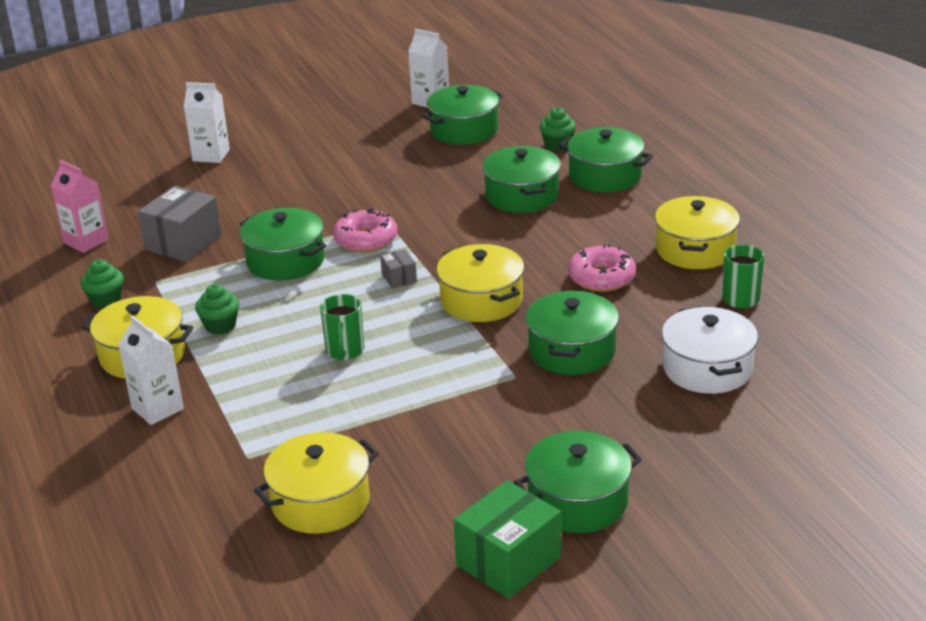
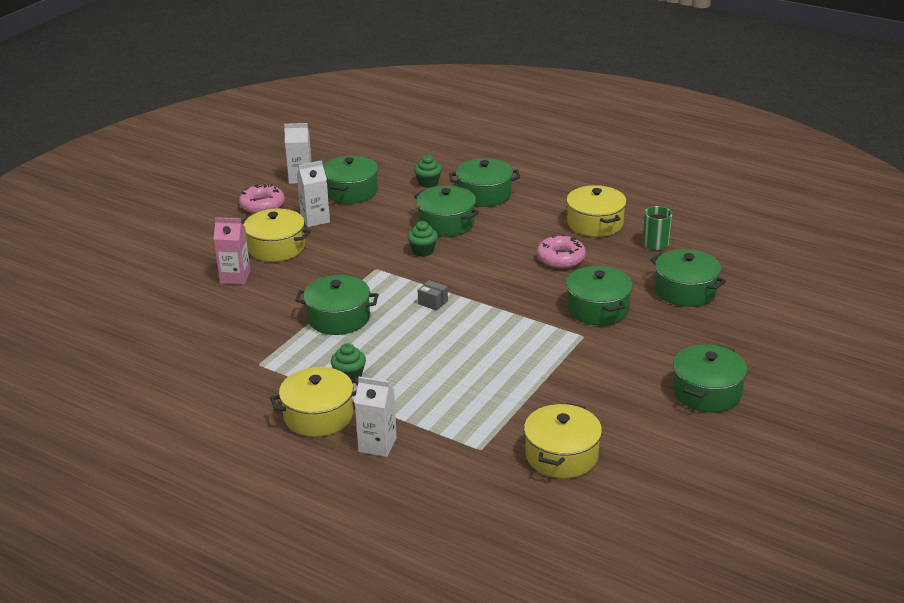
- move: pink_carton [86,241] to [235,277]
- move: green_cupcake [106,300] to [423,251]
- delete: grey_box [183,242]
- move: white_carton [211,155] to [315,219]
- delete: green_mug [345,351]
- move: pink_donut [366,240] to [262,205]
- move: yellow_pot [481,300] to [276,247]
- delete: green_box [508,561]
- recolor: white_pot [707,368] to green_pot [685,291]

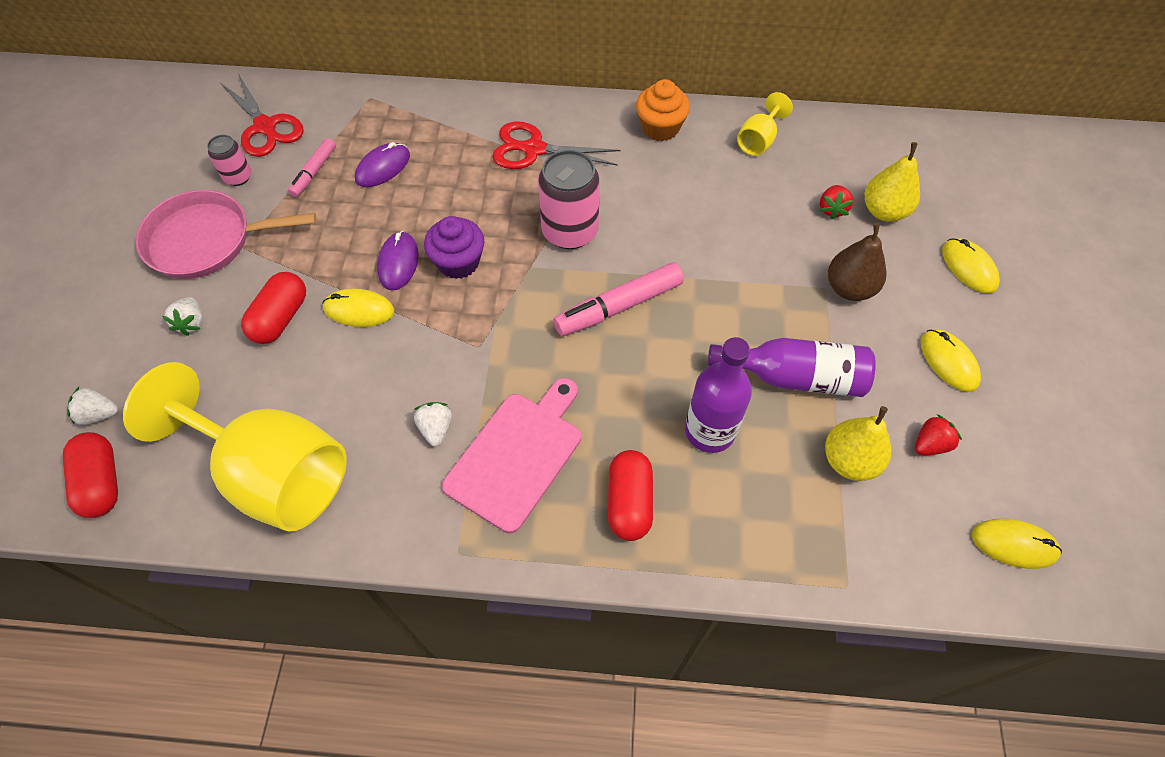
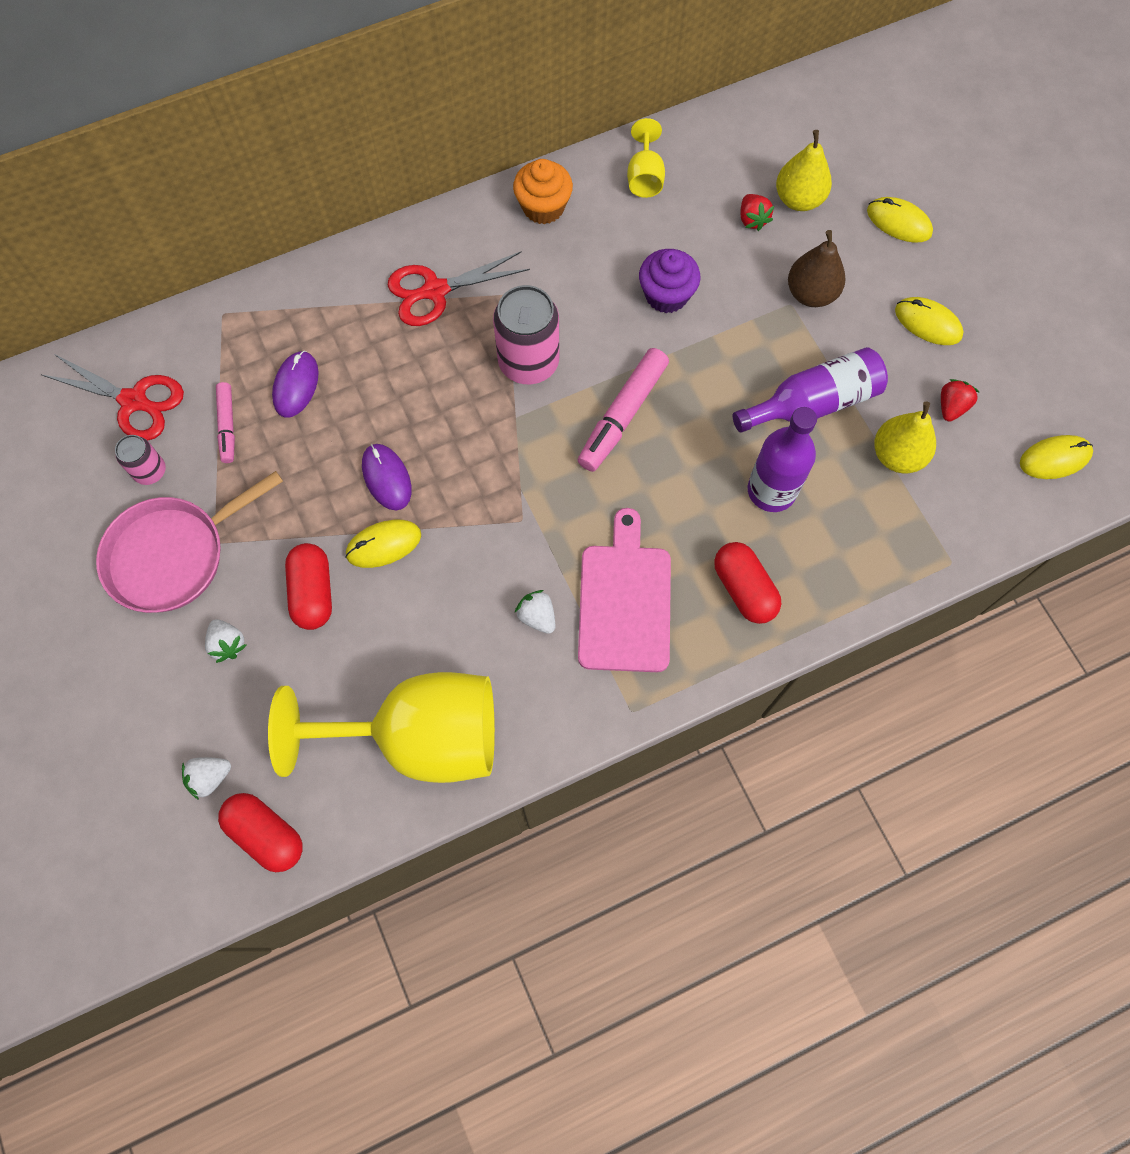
- move: purple_cupcake [458,262] to [666,295]

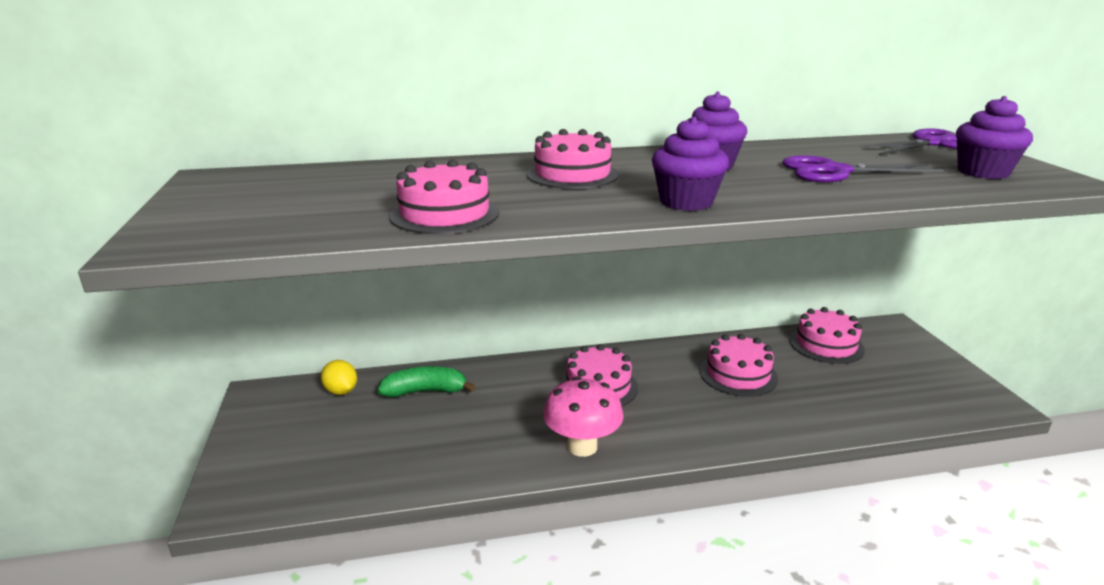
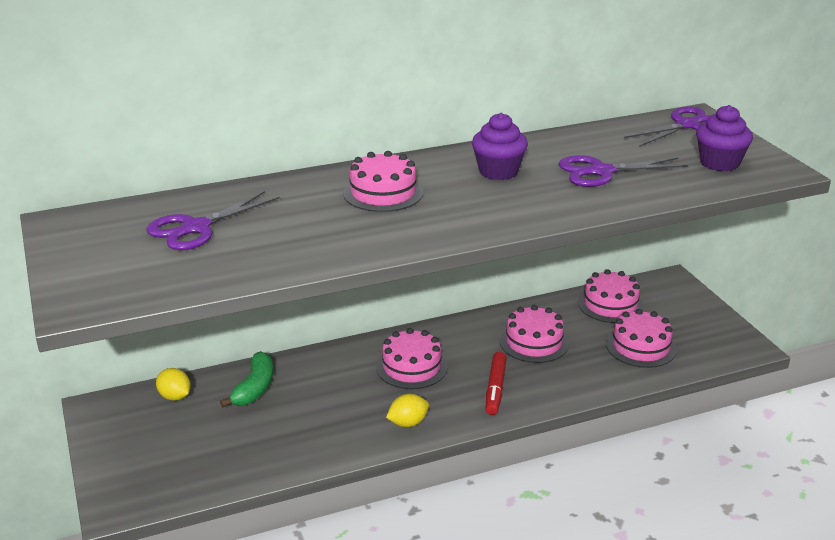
- rotate: green_banana [425,391] = [254,388] 120 degrees clockwise
- move: pink_cake [444,214] to [641,346]
- replace: pink_mushroom [582,446] to yellow_lemon [408,423]
- delete: purple_cupcake [686,202]
- insert: purple_scissors [196,228]
- insert: red_marker [495,389]

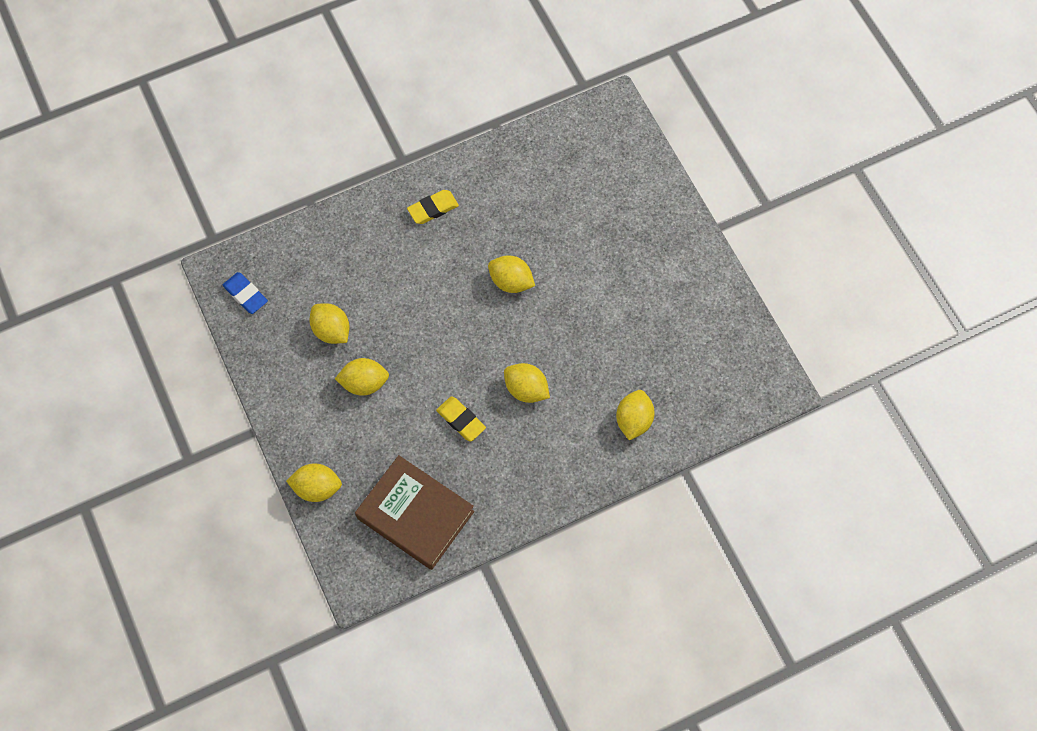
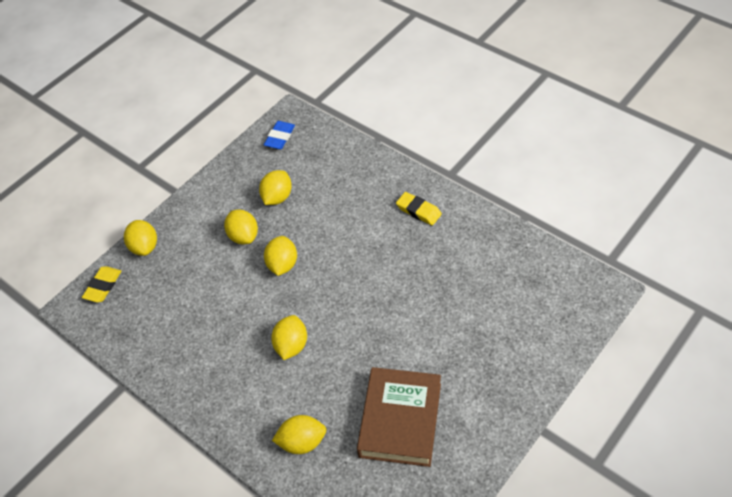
- move: brown_book [415,515] to [400,420]
- move: yellow_eraser [461,420] to [103,286]
- move: yellow_lemon [511,282] to [282,265]

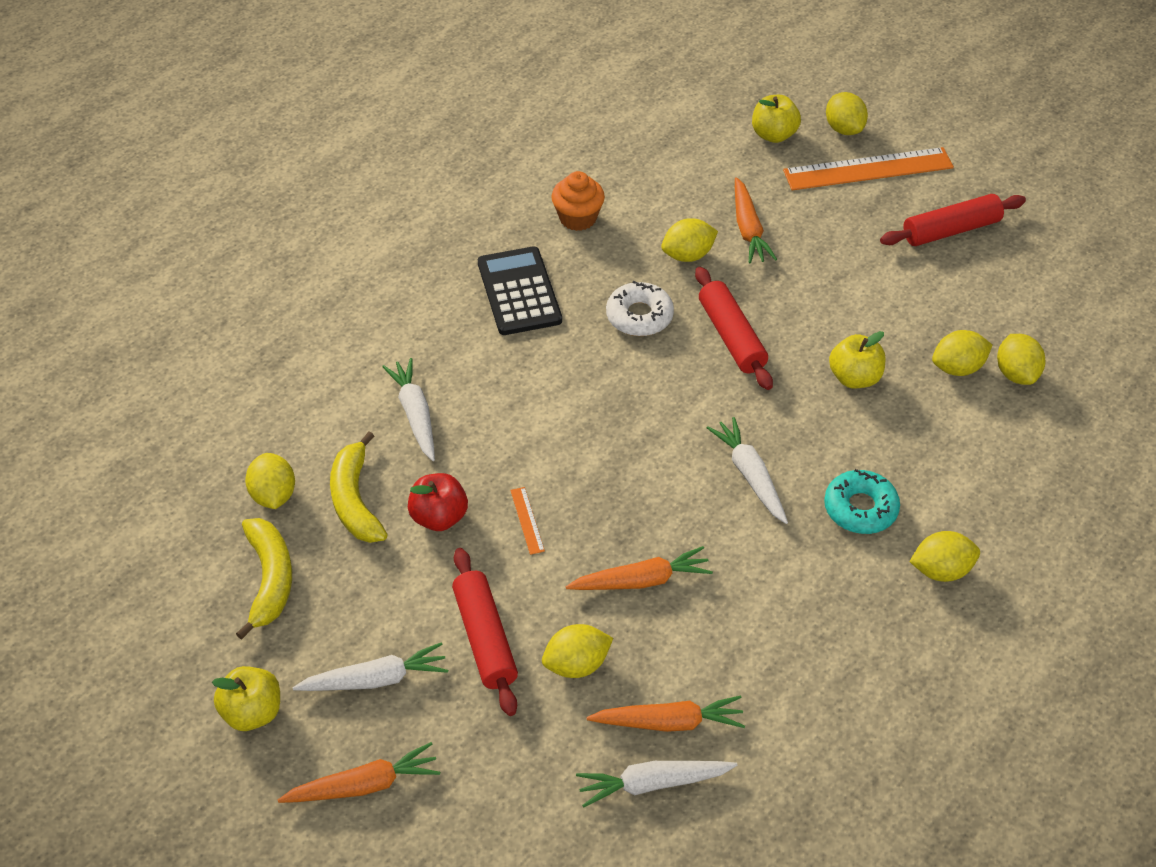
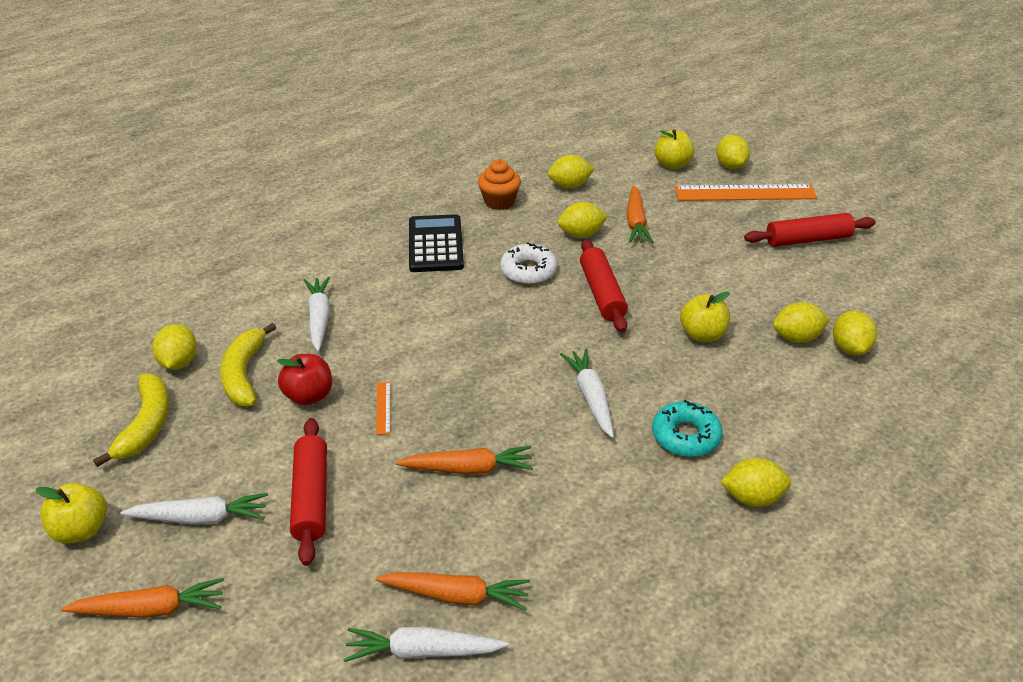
- move: yellow_lemon [576,664] to [569,186]

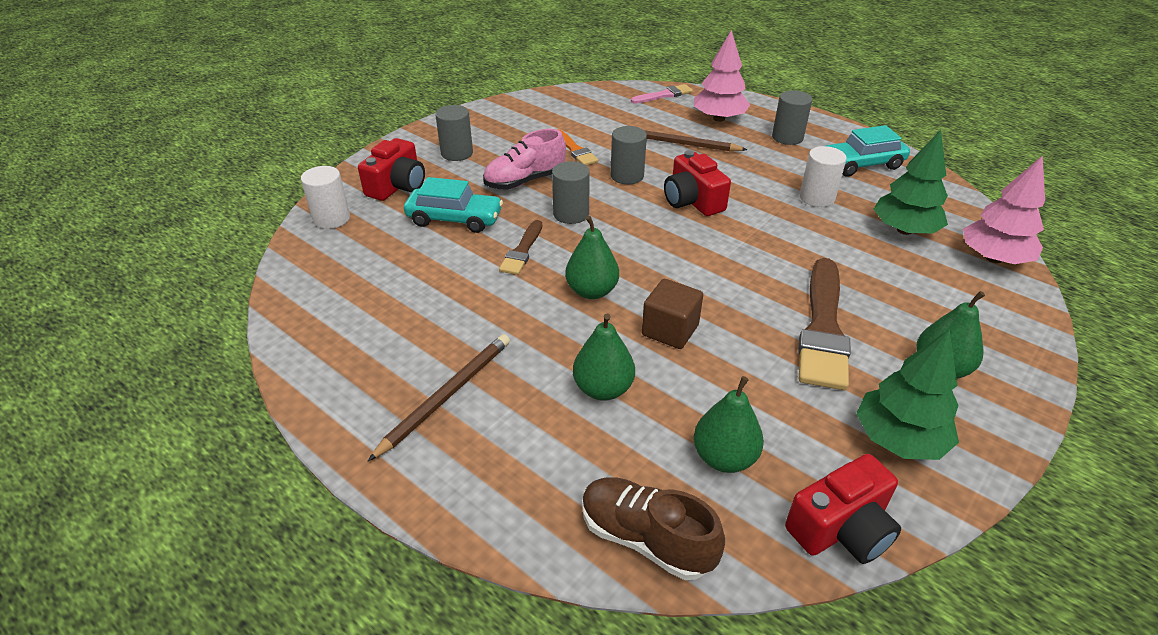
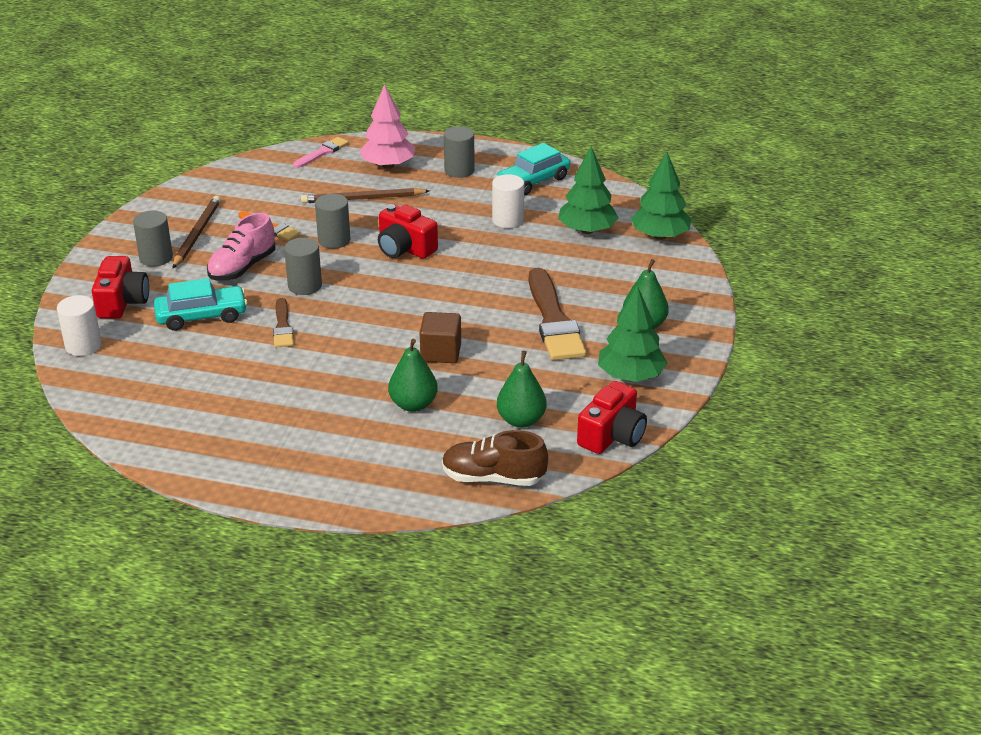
- move: brown_pencil [446,396] to [197,234]
- delete: green_pear [592,291]
- recolor: pink_tree [993,258] to green_tree [660,236]

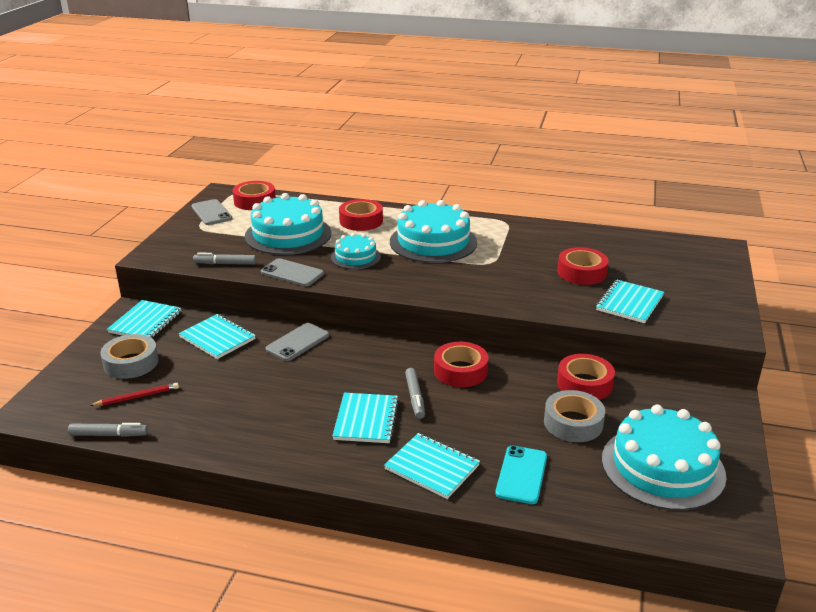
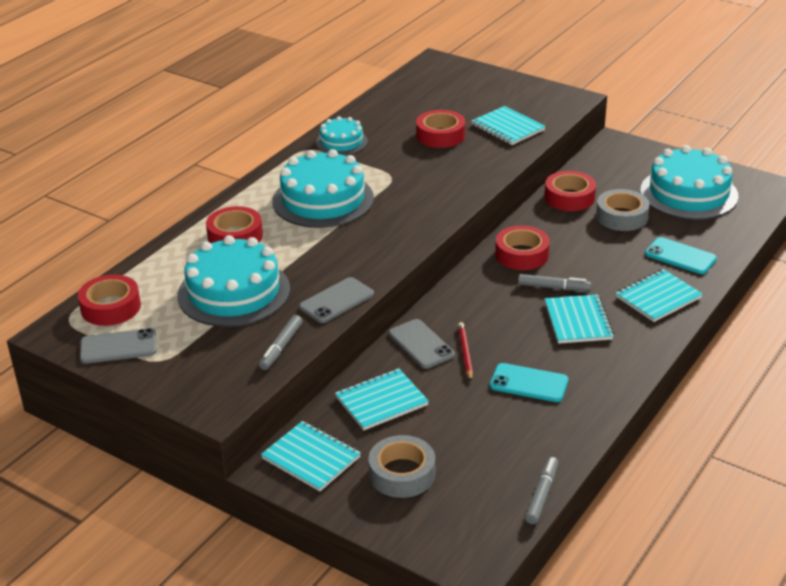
- move: red_pencil [137,397] to [465,353]
- move: turquoise_cake [355,257] to [341,142]
- rotate: turquoise_notebook [366,420] = [578,321] 60 degrees clockwise
- insert: turquoise_phone [529,383]

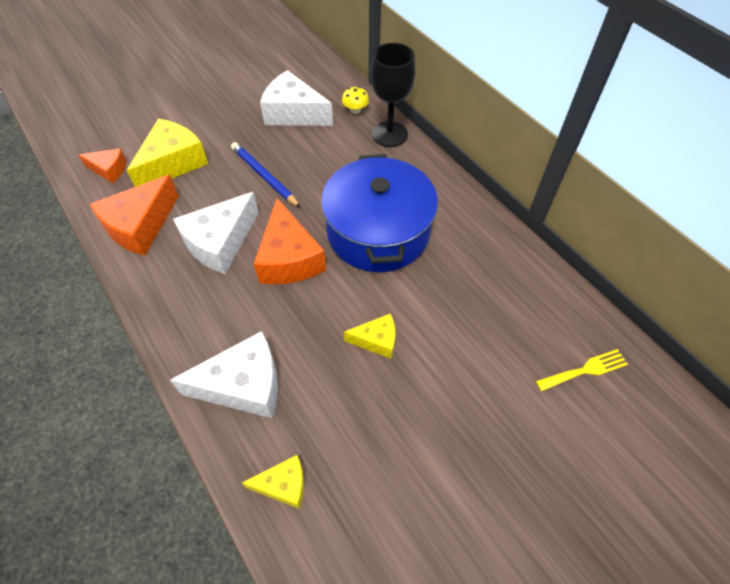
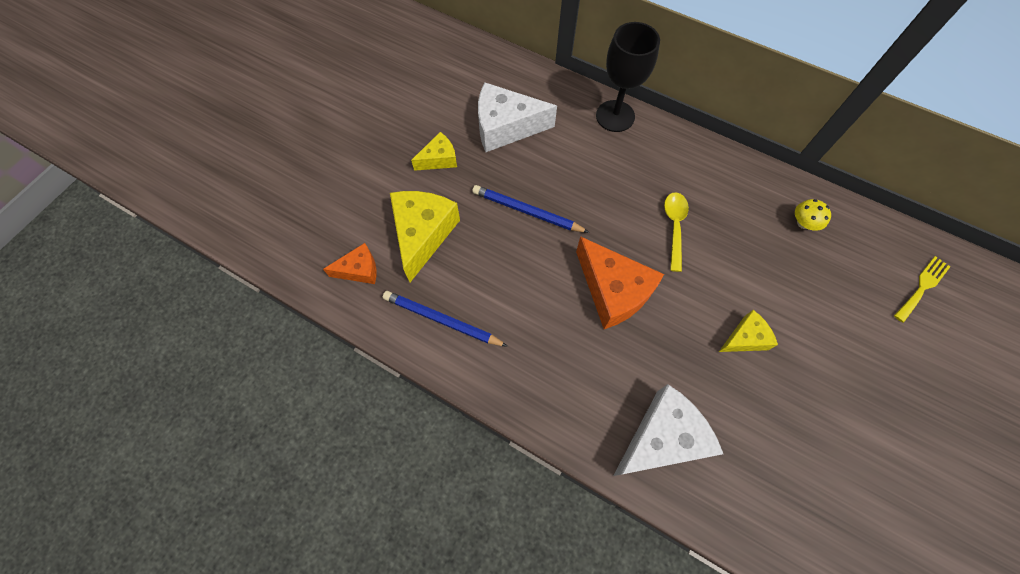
- replace: orange_cheese [140,226] to blue_pencil [442,320]
- delete: white_cheese [220,242]
- move: yellow_cheese [283,485] to [439,159]
- replace: blue_pot [378,232] to yellow_spoon [674,227]
- move: yellow_mushroom [355,110] to [803,223]

